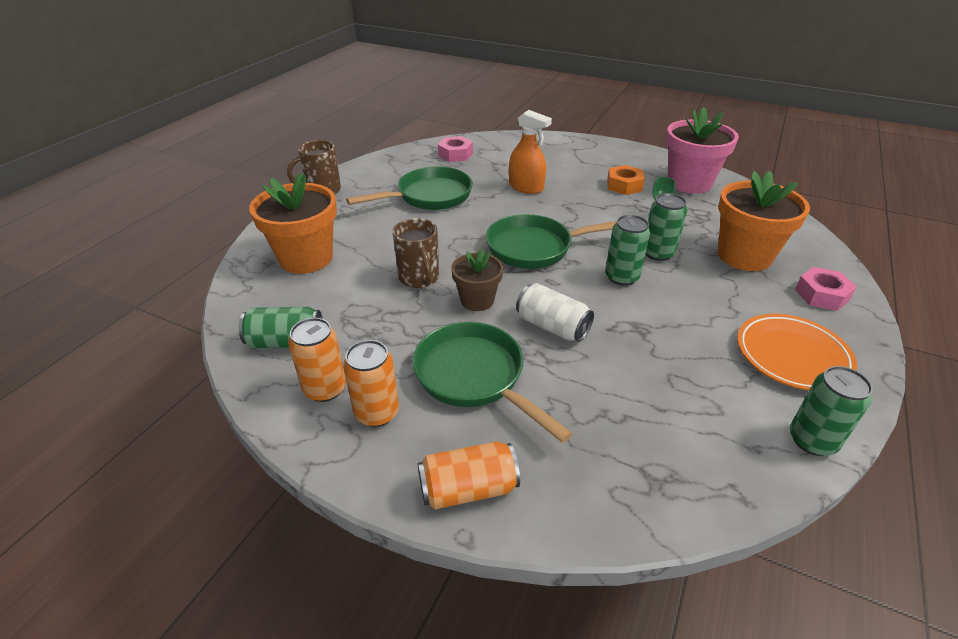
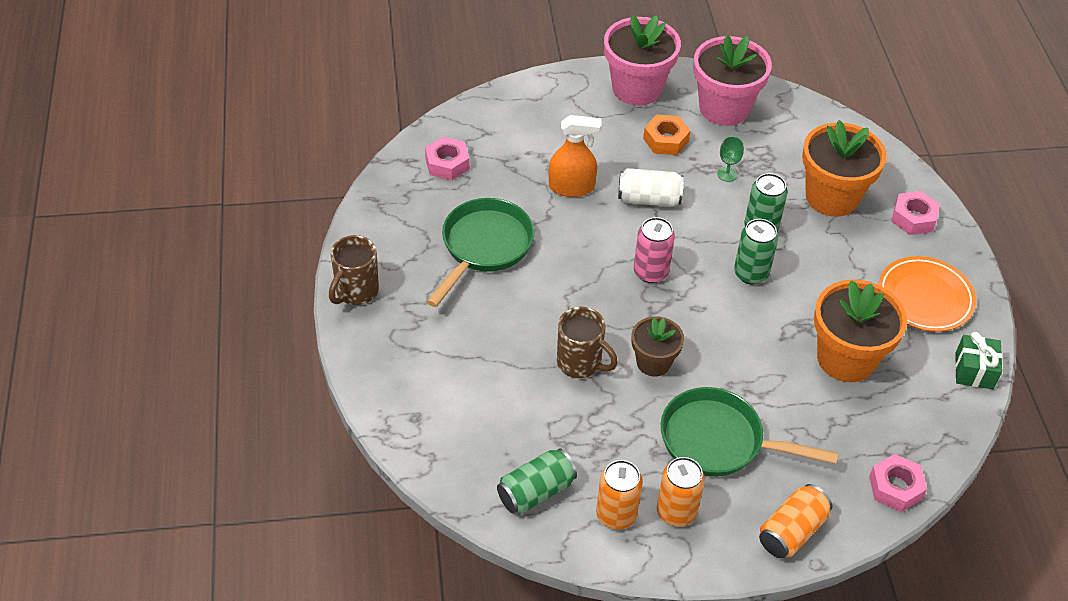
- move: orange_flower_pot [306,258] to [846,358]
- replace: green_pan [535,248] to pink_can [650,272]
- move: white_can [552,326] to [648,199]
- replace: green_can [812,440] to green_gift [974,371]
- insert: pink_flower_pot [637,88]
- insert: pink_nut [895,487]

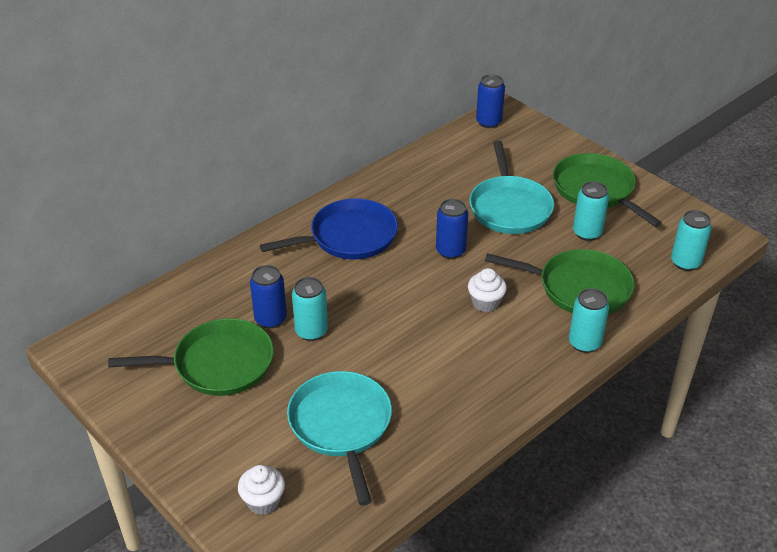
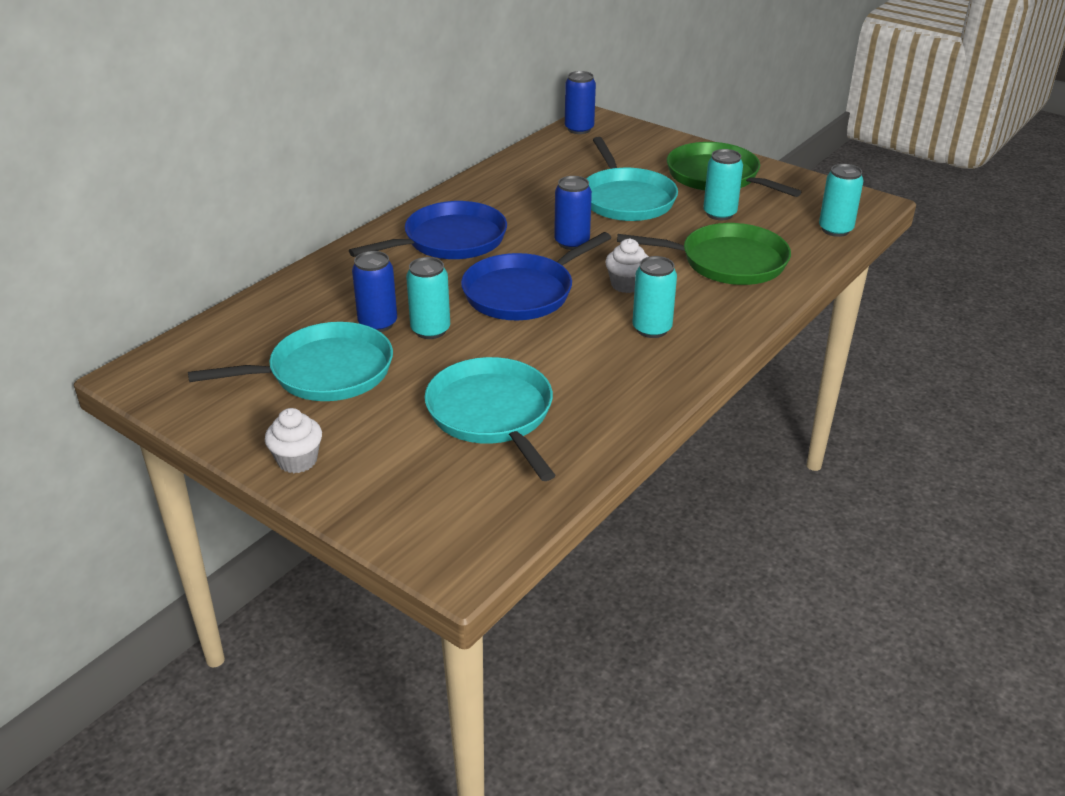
- recolor: green_pan [218,364] to turquoise_pan [325,372]
- move: white_cupcake [263,501] to [297,460]
- move: turquoise_can [584,343] to [652,329]
- insert: blue_pan [522,293]

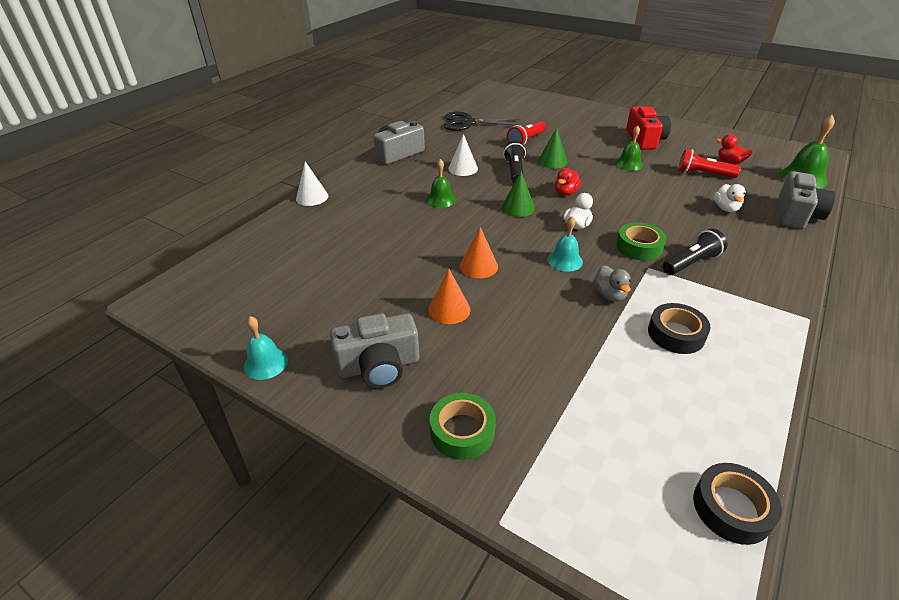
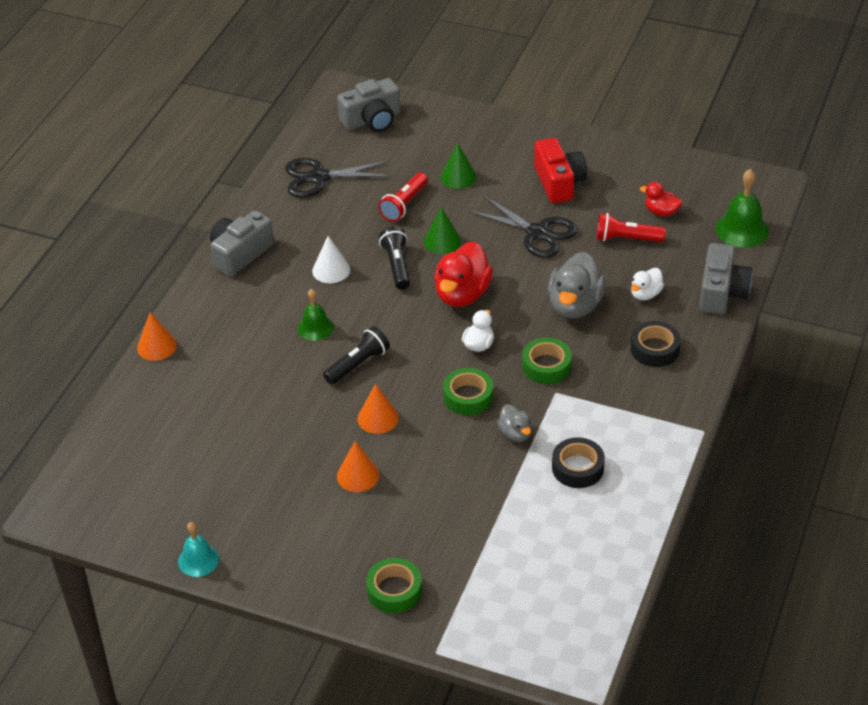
- recolor: white_cone [312,197] to orange_cone [157,346]
- move: grey_camera [379,366] to [372,120]
- move: green_cone [518,208] to [458,177]
- replace: turquoise_bell [565,260] to green_tape [468,396]
- resize: red_duck [565,192] = [462,294] x1.87
- replace: green_bell [629,164] to black_scissors [537,233]
- move: black_flashlight [691,262] to [358,364]
- move: black_tape [732,508] to [654,349]
- rotate: white_duck [726,208] = [645,294] 45 degrees clockwise
- insert: grey_duck [575,305]

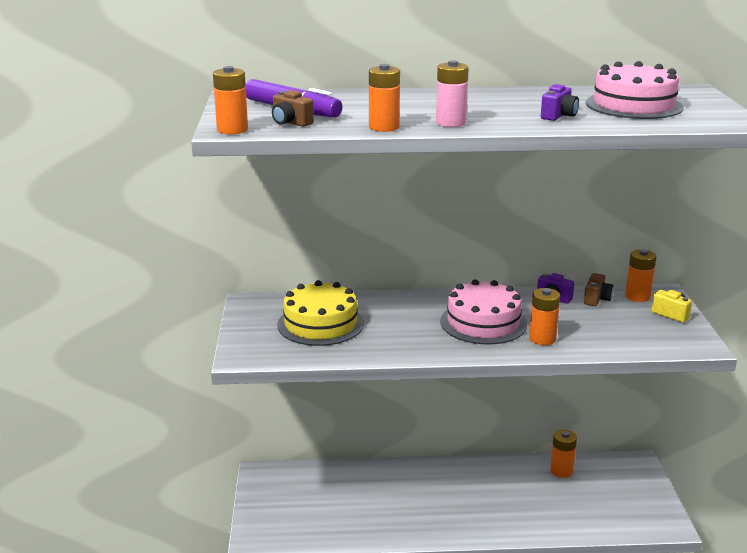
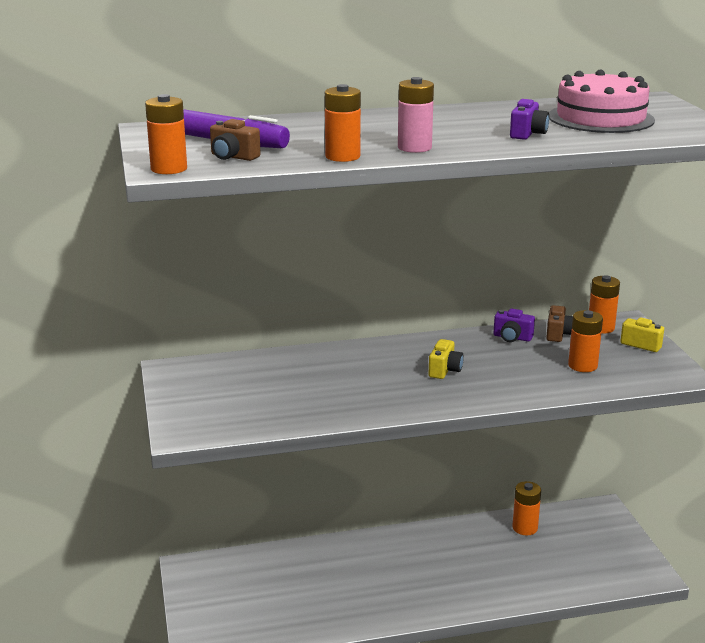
- delete: yellow_cake [320,324]
- replace: pink_cake [483,323] to yellow_camera [445,370]
- move: orange_battery [542,339] to [582,366]

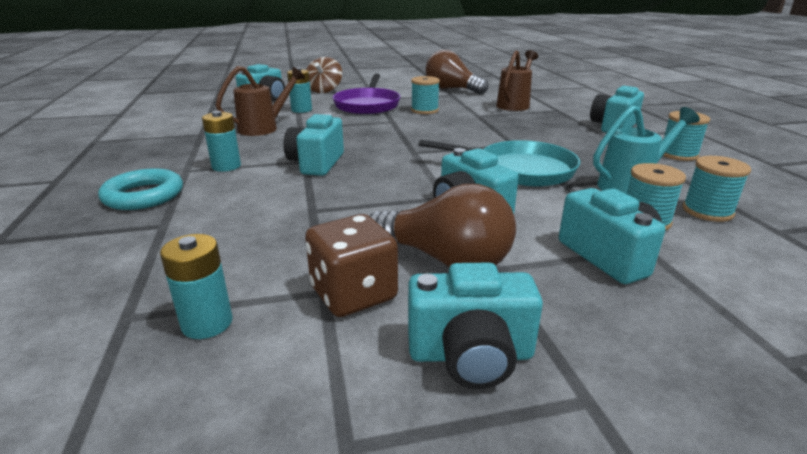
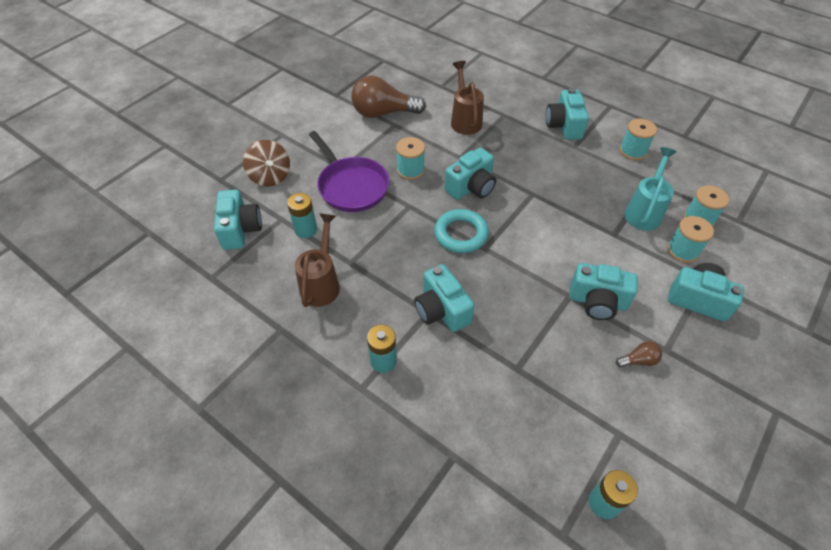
- move: turquoise_ring [144,195] to [461,234]
- delete: brown_dice [353,294]
- resize: brown_light_bulb [445,259] = [638,360] x0.44
- move: turquoise_camera [470,355] to [471,187]
- delete: turquoise_pan [519,170]

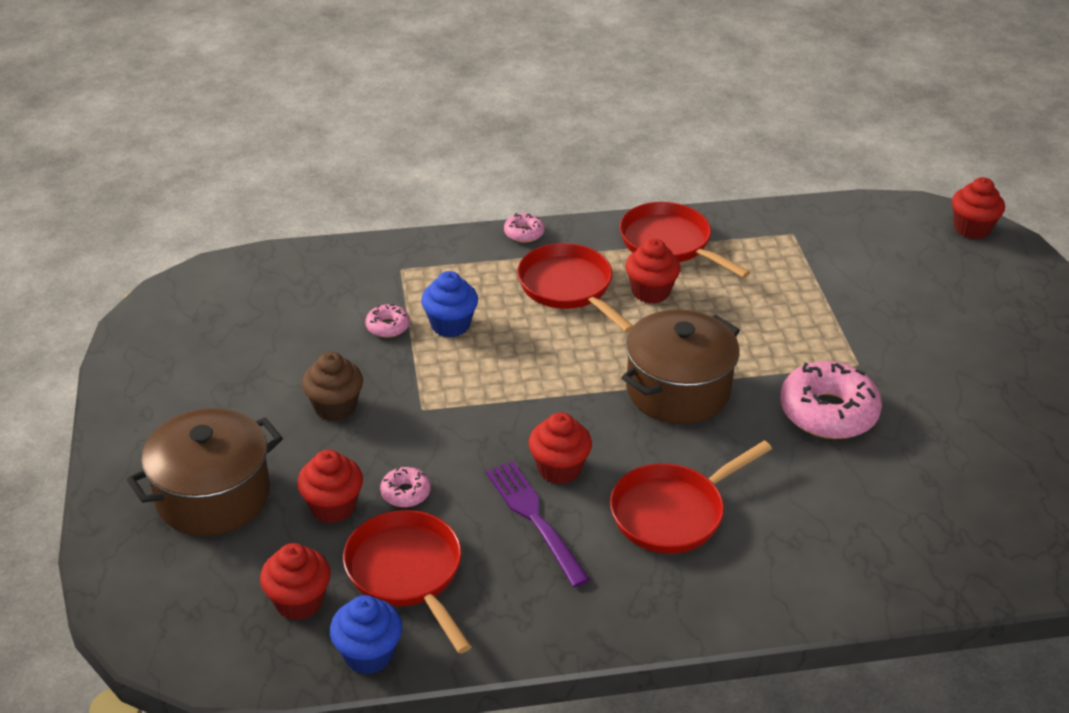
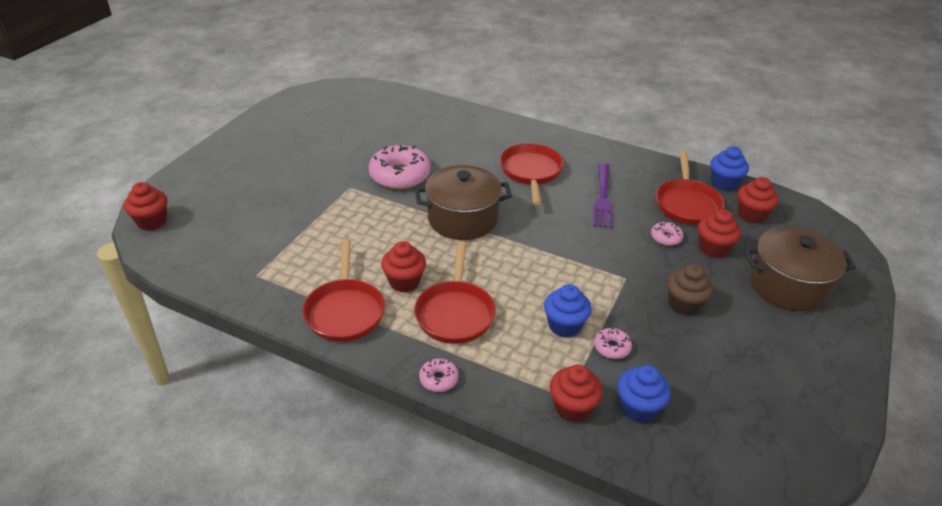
- move: red_cupcake [559,469] to [572,408]
- rotate: red_pan [673,512] = [531,172] 90 degrees counterclockwise
- insert: blue_cupcake [638,408]

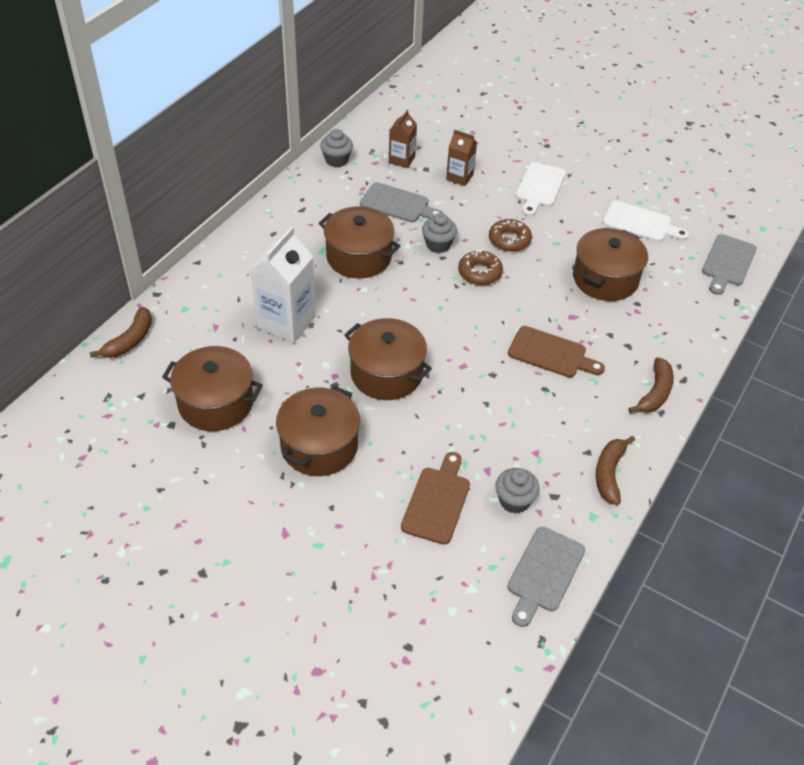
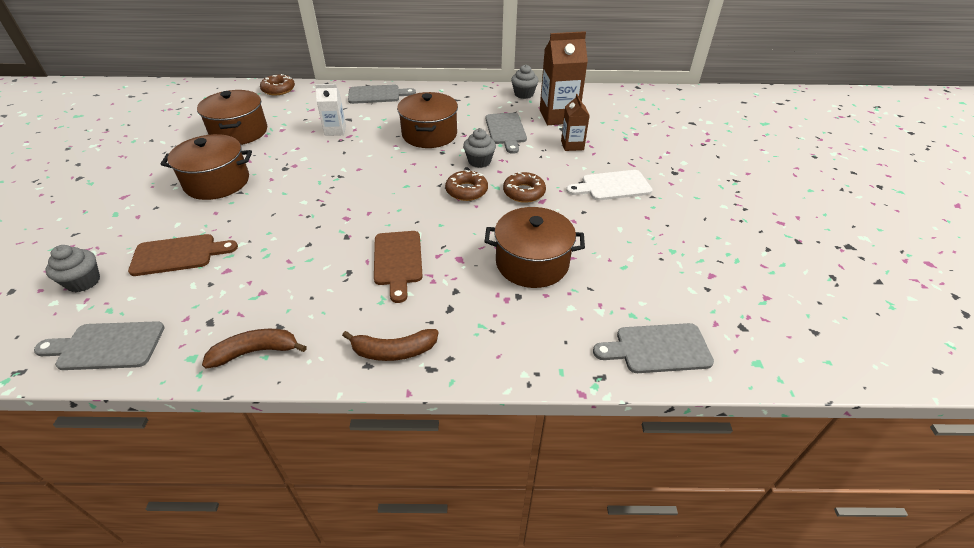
- replace: brown_banana [130,340] to brown_donut [278,89]
- resize: white_carton [286,322] = [335,130] x0.57
- delete: brown_pot [386,373]
- resize: brown_carton [401,160] = [558,116] x1.76
- move: grey_cupcake [514,500] to [83,282]
- delete: white_cutting_board [640,223]
- insert: grey_cutting_board [377,95]

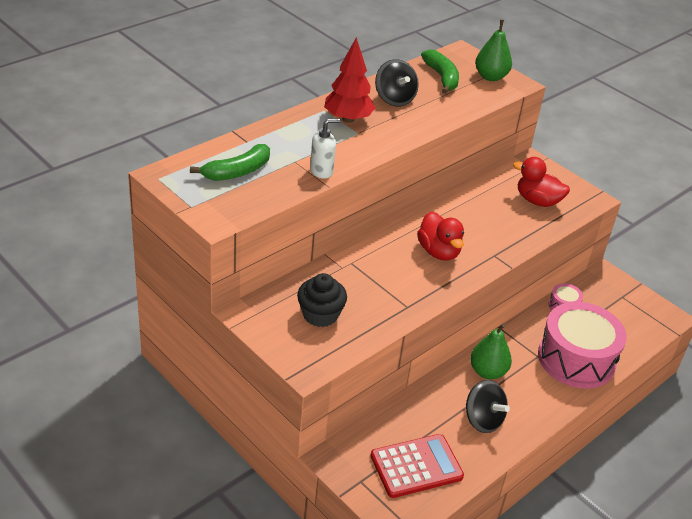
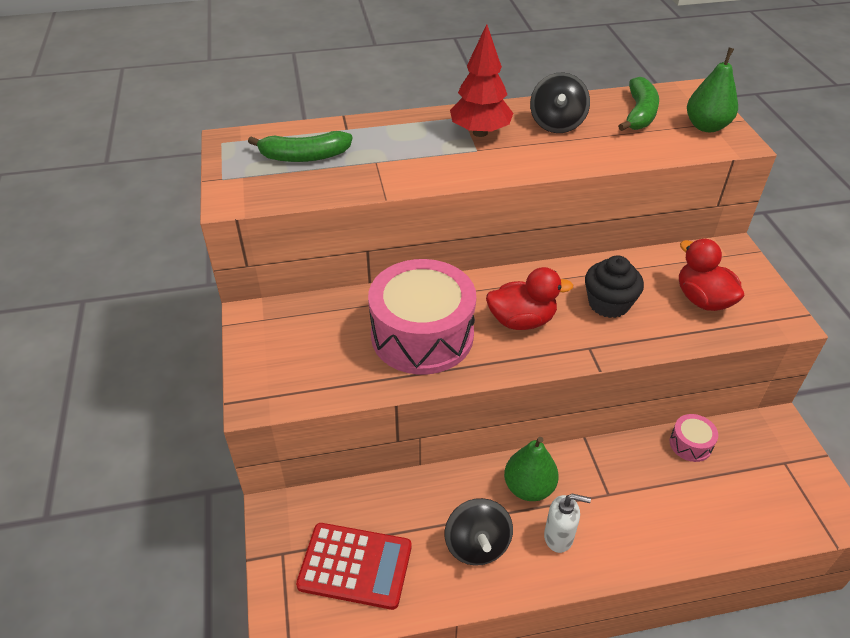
- move: black_cupcake [320,314] to [608,304]
- move: white_soap_dispenser [322,171] to [559,537]
- rotate: red_duck [438,252] = [522,320] 105 degrees counterclockwise
- move: pink_drum [576,359] to [422,335]

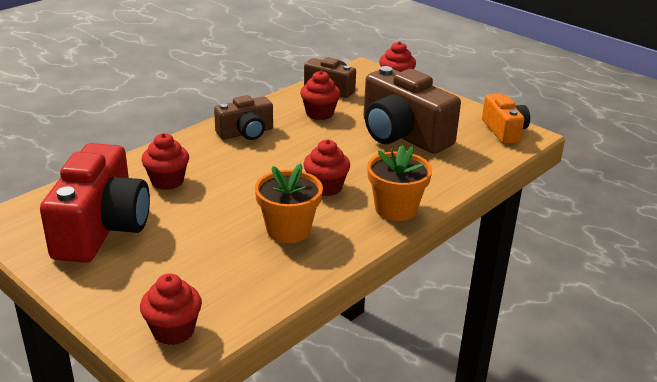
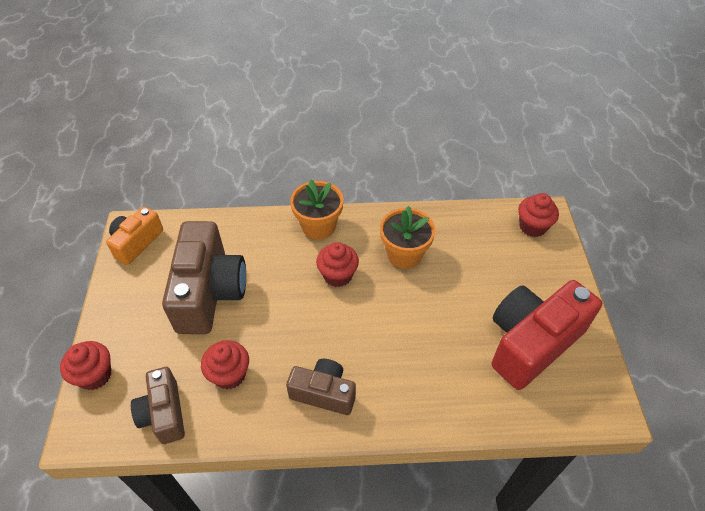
- delete: red_cupcake [167,181]

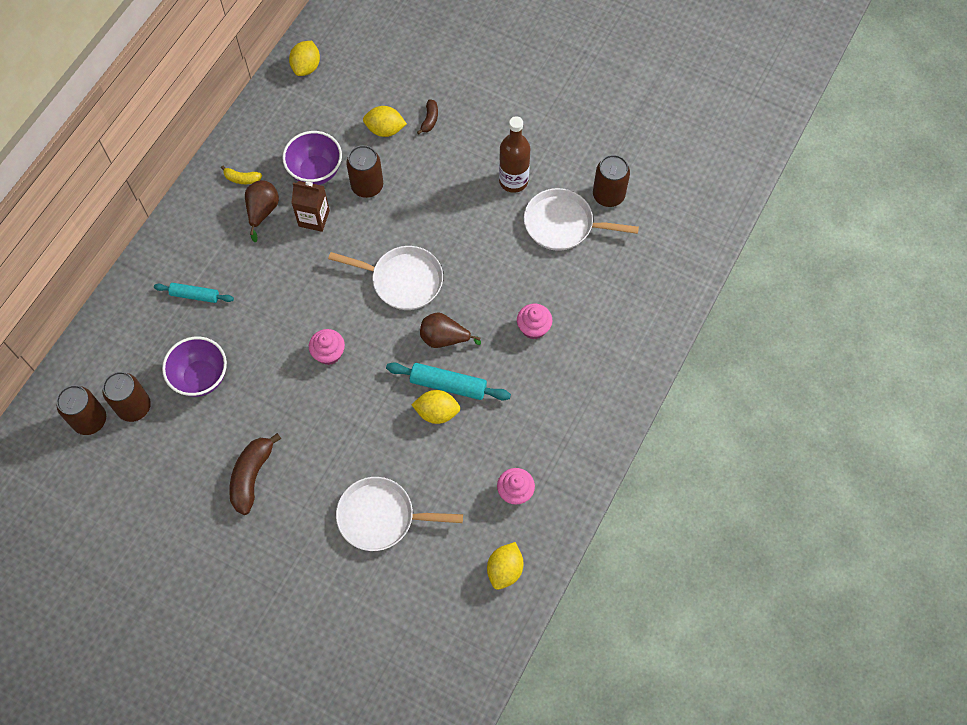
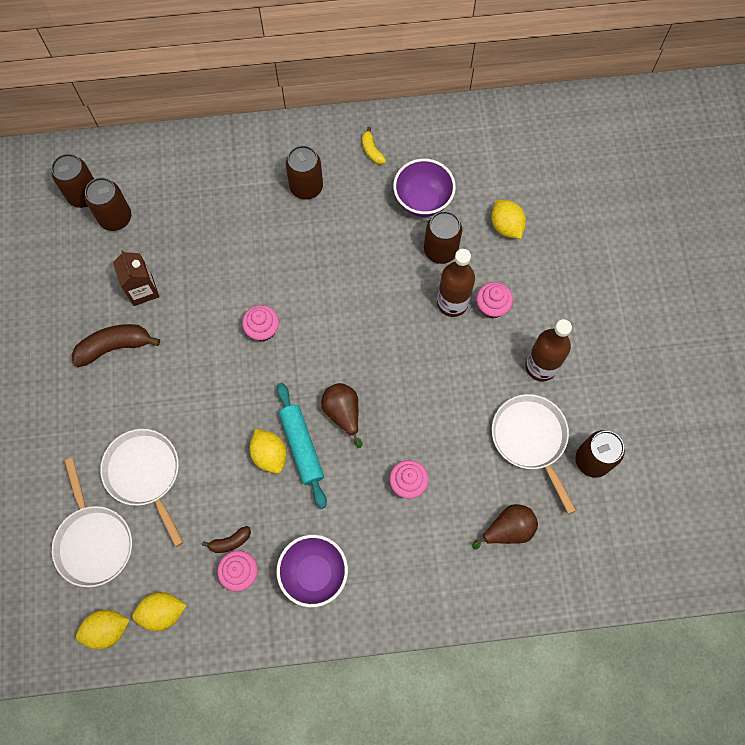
- delete: turquoise_rolling_pin [195,295]
- move: purple_bowl [201,377] to [314,573]
- move: brown_pear [262,211] to [508,529]
- move: yellow_lemon [306,67] to [107,630]
- move: brown_carton [314,218] to [143,290]
- move: white_pan [403,280] to [94,541]
- move: brown_banana [430,120] to [230,542]
- insert: brown_can [306,187]
- insert: brown_bottle [452,303]
- insert: pink_cupcake [492,307]

